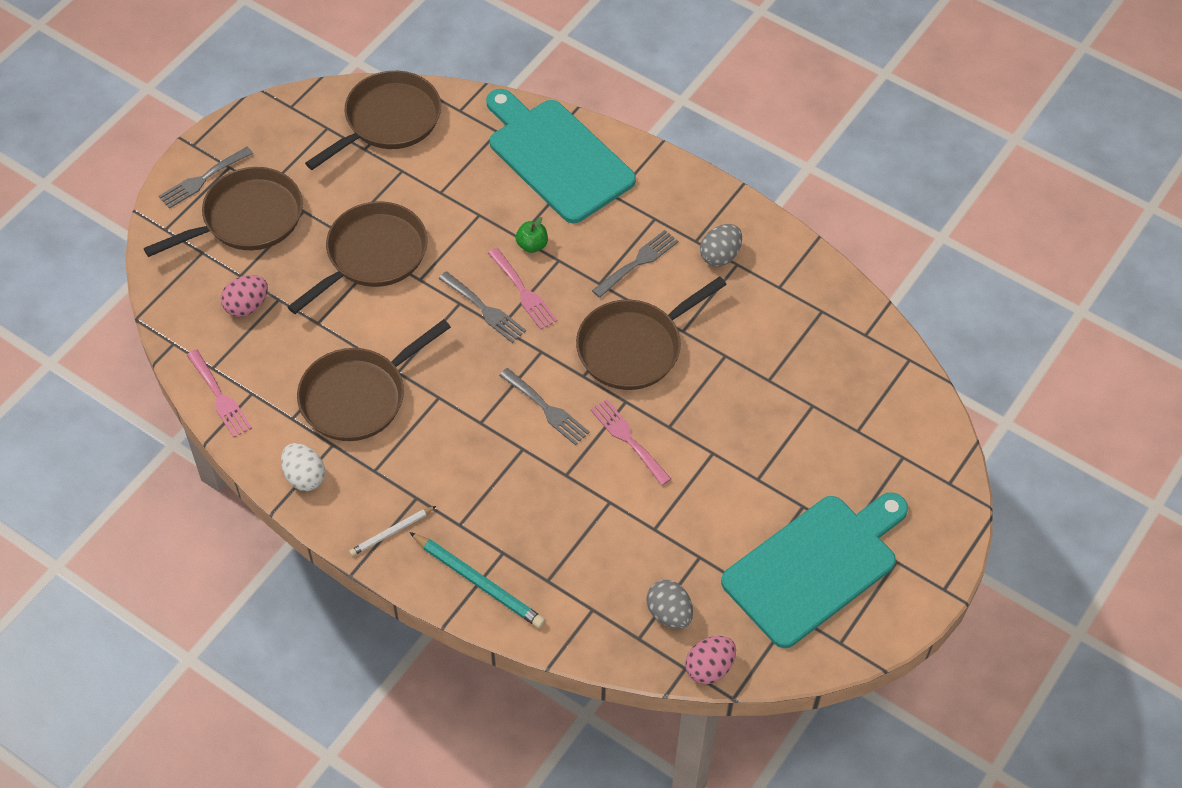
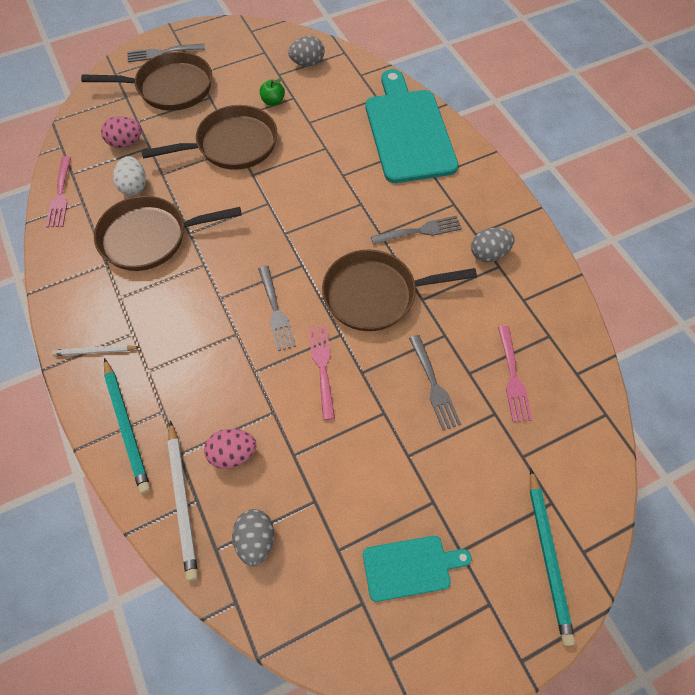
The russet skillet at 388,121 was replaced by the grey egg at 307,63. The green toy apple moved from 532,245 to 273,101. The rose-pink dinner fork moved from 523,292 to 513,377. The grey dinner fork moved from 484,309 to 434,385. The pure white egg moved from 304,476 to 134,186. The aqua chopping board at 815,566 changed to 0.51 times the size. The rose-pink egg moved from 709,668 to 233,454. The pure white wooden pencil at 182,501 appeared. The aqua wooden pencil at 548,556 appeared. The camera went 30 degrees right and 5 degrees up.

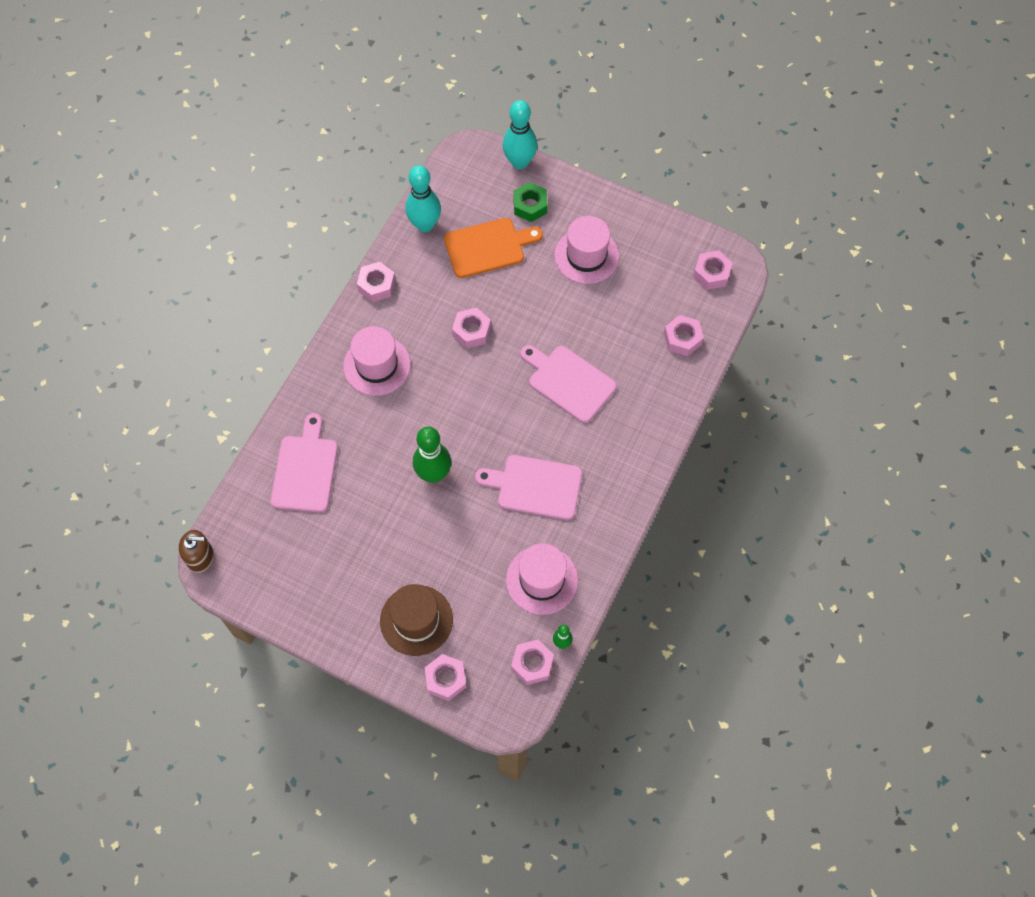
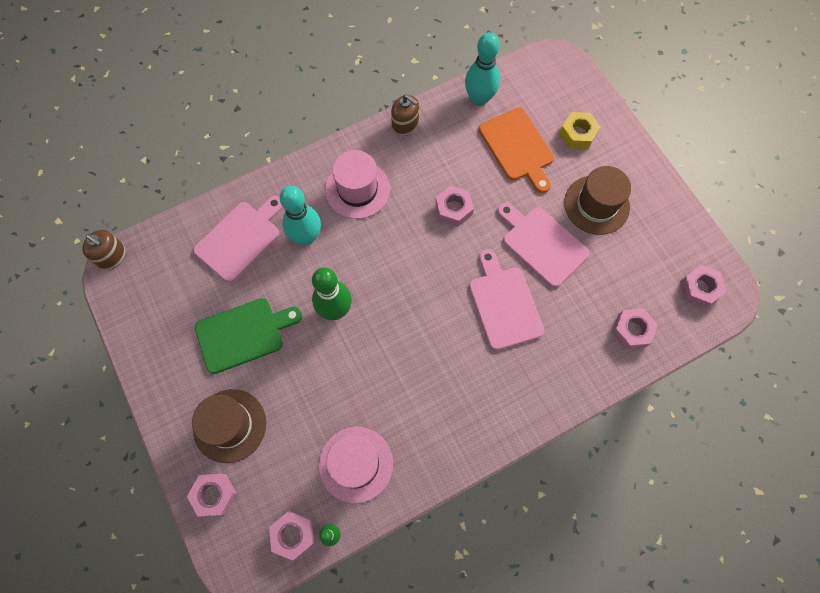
The aqua bowling pin moved from 519,162 to 306,237. The green hexagon nut at 530,206 became the golden hexagon nut at 578,134. The rose-pink top hat at 586,256 became the russet top hat at 596,205. The orange-coloured chopping board at 488,247 turned 45 degrees clockwise. The rose-pink hexagon nut at 376,285 was replaced by the russet soap dispenser at 405,125. The rose-pink chopping board moved from 535,486 to 542,244. The green chopping board at 243,334 appeared. The camera went 35 degrees right and 5 degrees up.

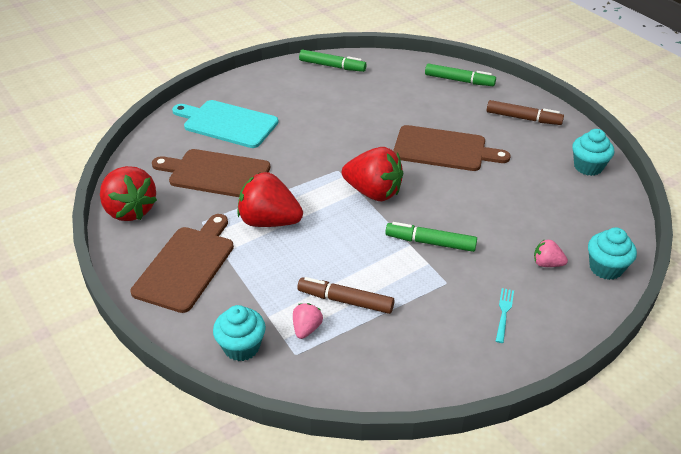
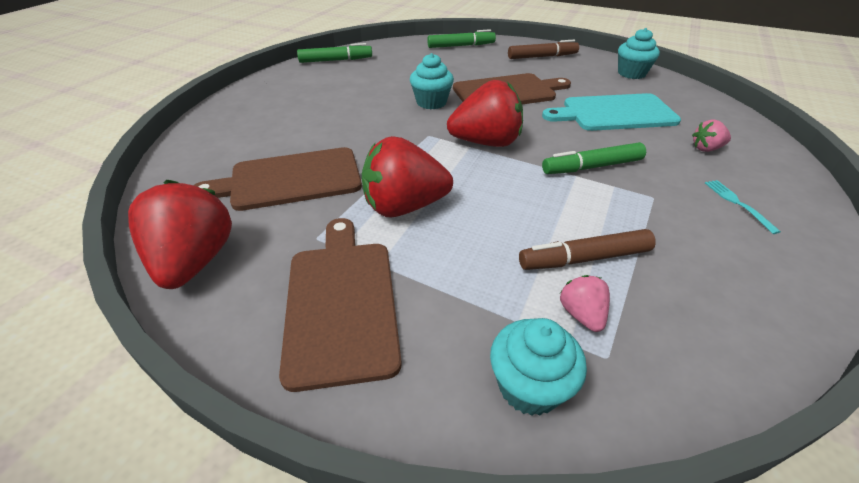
The aqua chopping board moved from 227,123 to 614,113. The scarlet strawberry at 130,210 turned 120 degrees counterclockwise. The aqua muffin moved from 606,268 to 431,102. The camera went 30 degrees left and 0 degrees up.

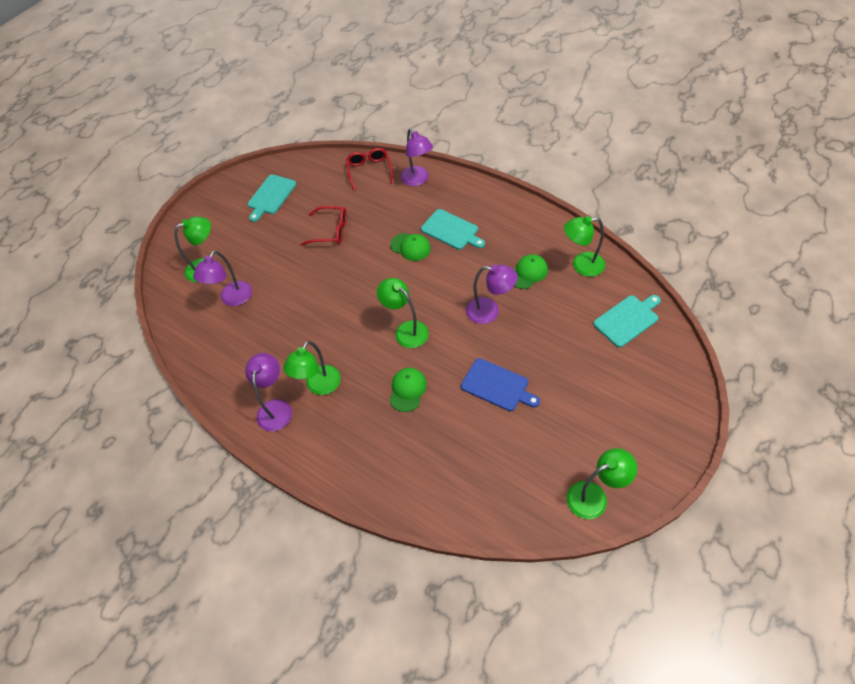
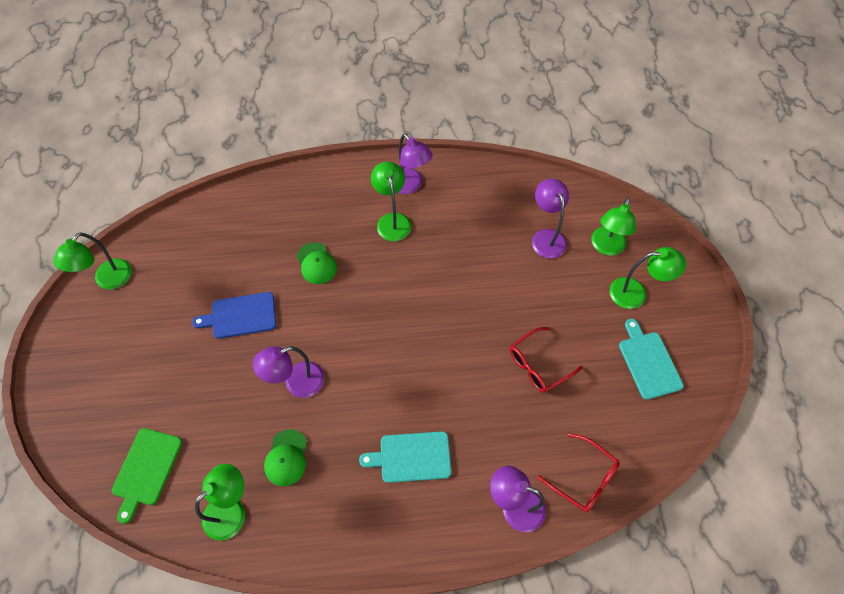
The green baseball cap at 410,247 disappeared. The green reading lamp moved from 406,330 to 636,293. The aqua chopping board at 627,319 became the green chopping board at 146,469. The camera went 135 degrees right and 5 degrees up.

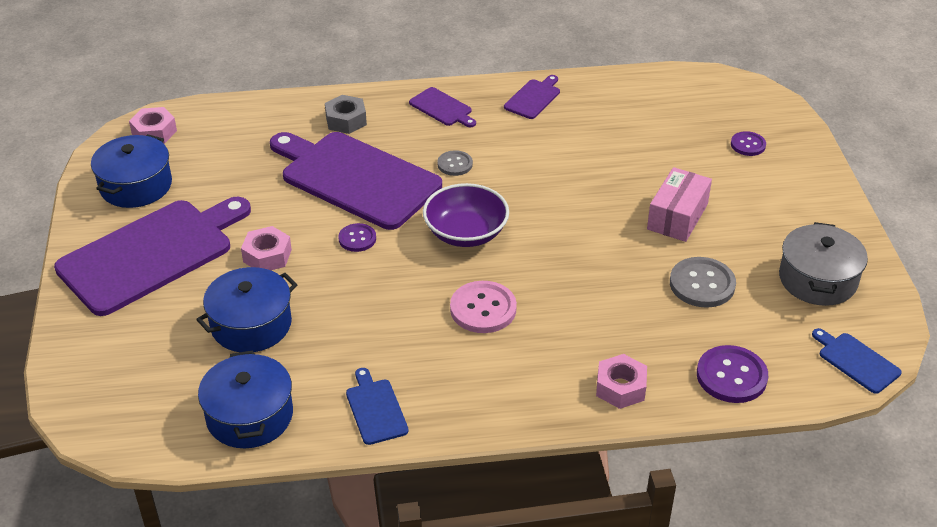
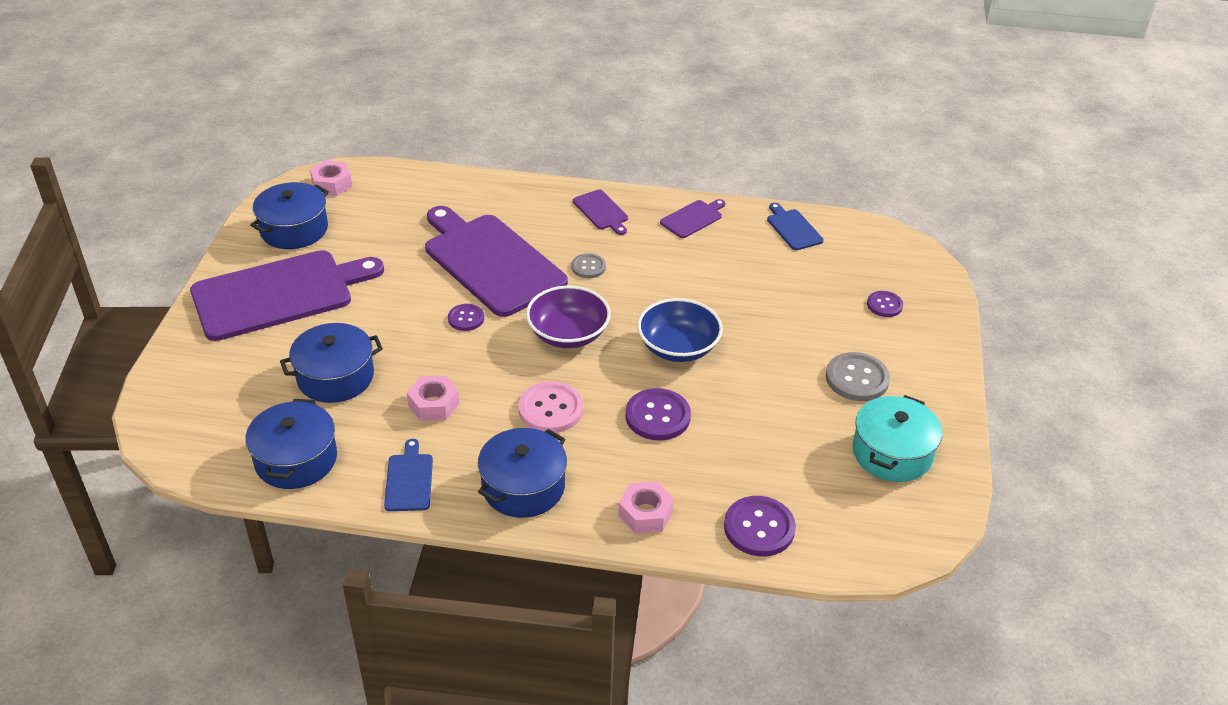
The grey hexagon nut at 346,120 disappeared. The rose-pink package at 677,216 disappeared. The grey cooking pot at 817,279 became the aqua cooking pot at 892,453. The rose-pink hexagon nut moved from 267,256 to 433,404. The grey sewing button moved from 702,284 to 857,379. The cobalt chopping board moved from 856,361 to 793,228. The cobalt serving bowl at 678,347 appeared. The violet sewing button at 657,416 appeared. The cobalt cooking pot at 523,487 appeared. The camera went 15 degrees right and 0 degrees up.

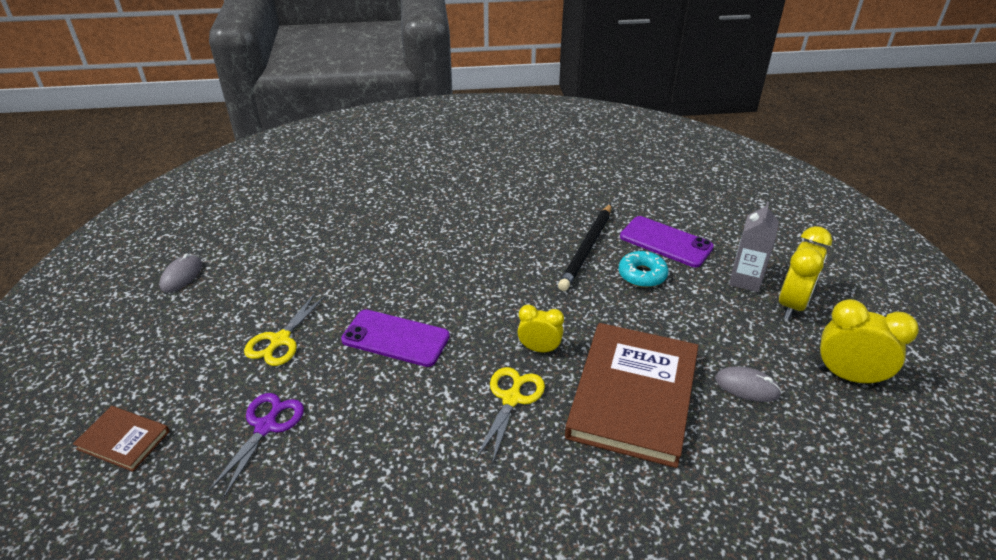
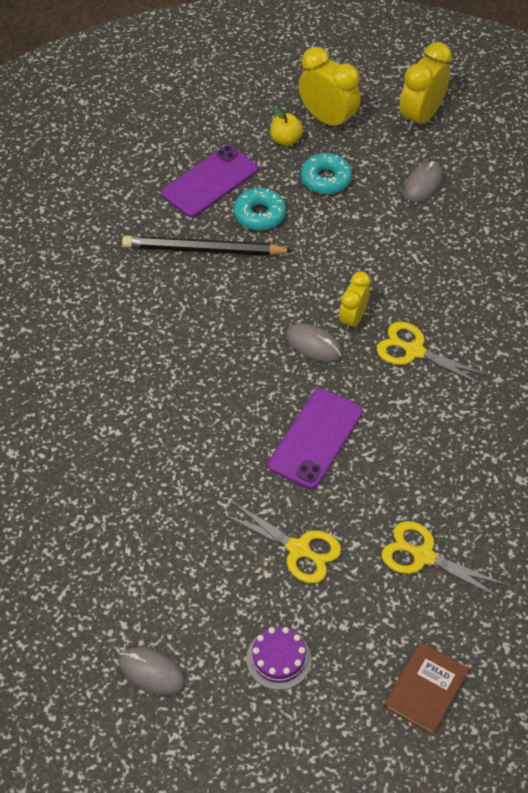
The grey milk carton at 745,280 was replaced by the golden toy apple at 285,140. The black wooden pencil at 586,248 turned 150 degrees clockwise. The russet hardback at 633,395 disappeared. The violet shears at 266,427 became the golden shears at 423,556. The aqua glazed donut at 326,179 appeared. The grey computer mouse at 313,345 appeared. The violet layer cake at 278,659 appeared. The camera went 80 degrees left and 15 degrees up.

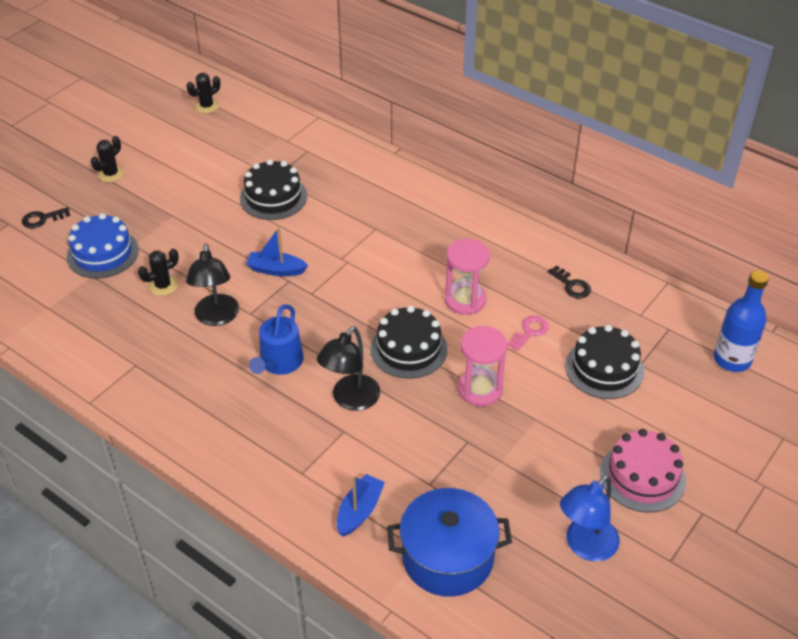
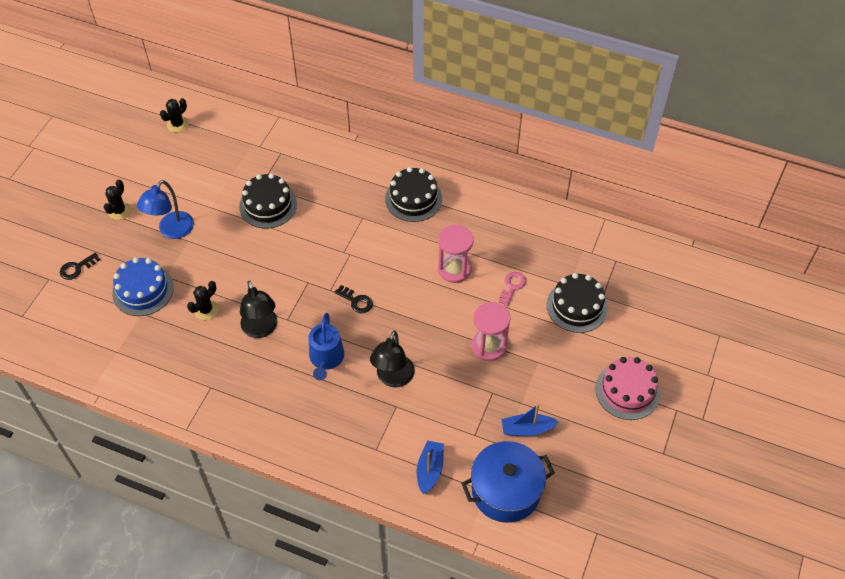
The cobalt sailboat moved from 276,270 to 527,429. The black door key moved from 572,285 to 356,301. The cobalt flask at 732,359 disappeared. The black layer cake moved from 408,349 to 413,199. The cobalt reading lamp moved from 585,546 to 172,231. The camera went 15 degrees left and 10 degrees up.

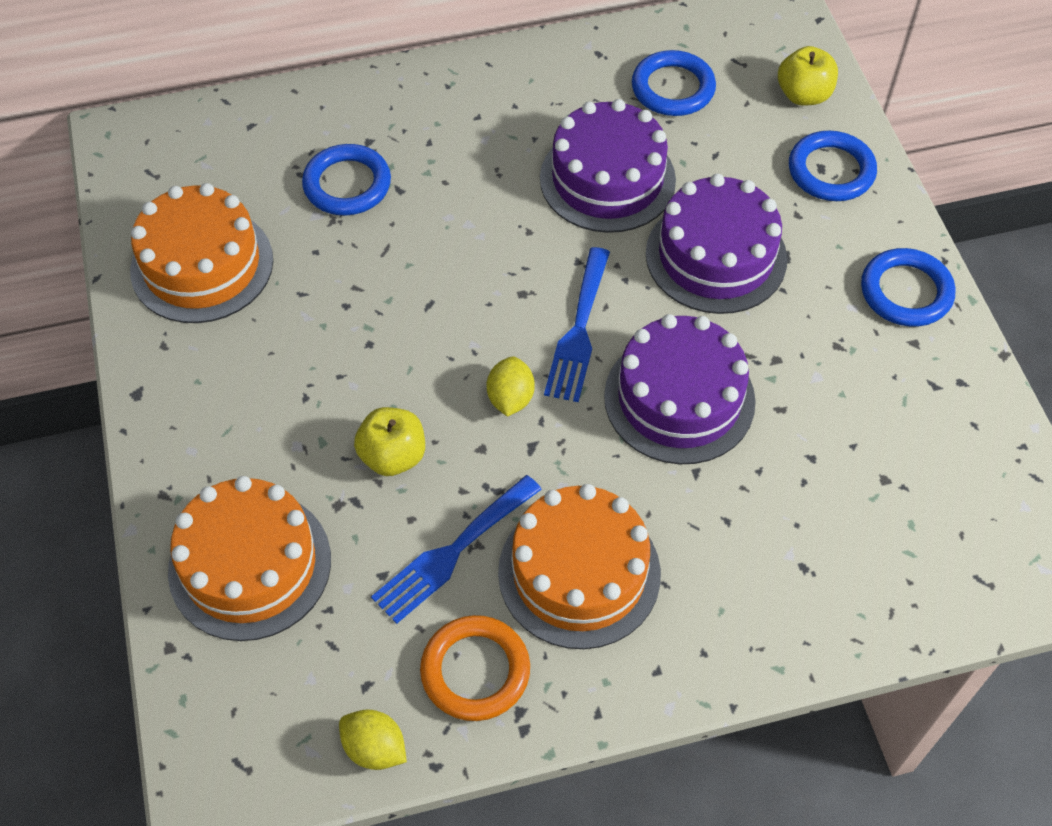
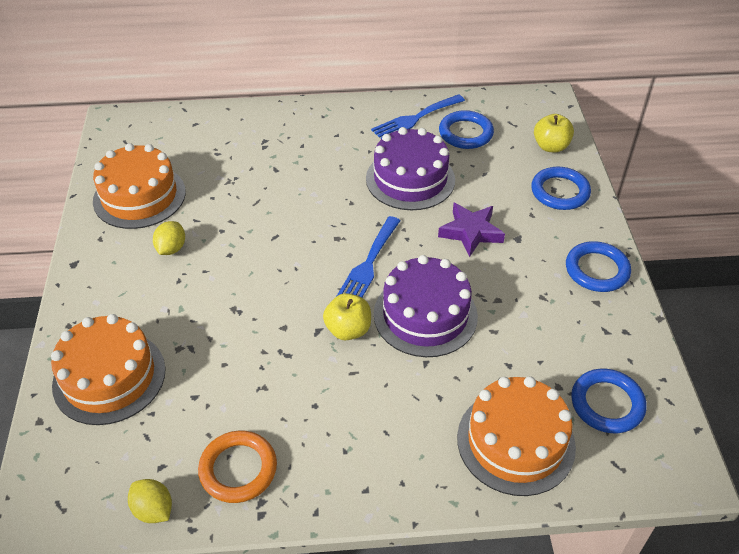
The cobalt ring moved from 347,184 to 607,404. The violet layer cake at 716,256 was replaced by the violet star shape at 471,232. The golden toy lemon moved from 510,398 to 171,248. The golden toy apple moved from 393,456 to 348,329. The cobalt dinner fork moved from 452,553 to 415,119. The orange-coloured layer cake moved from 579,572 to 515,441. The camera went 10 degrees right and 10 degrees down.

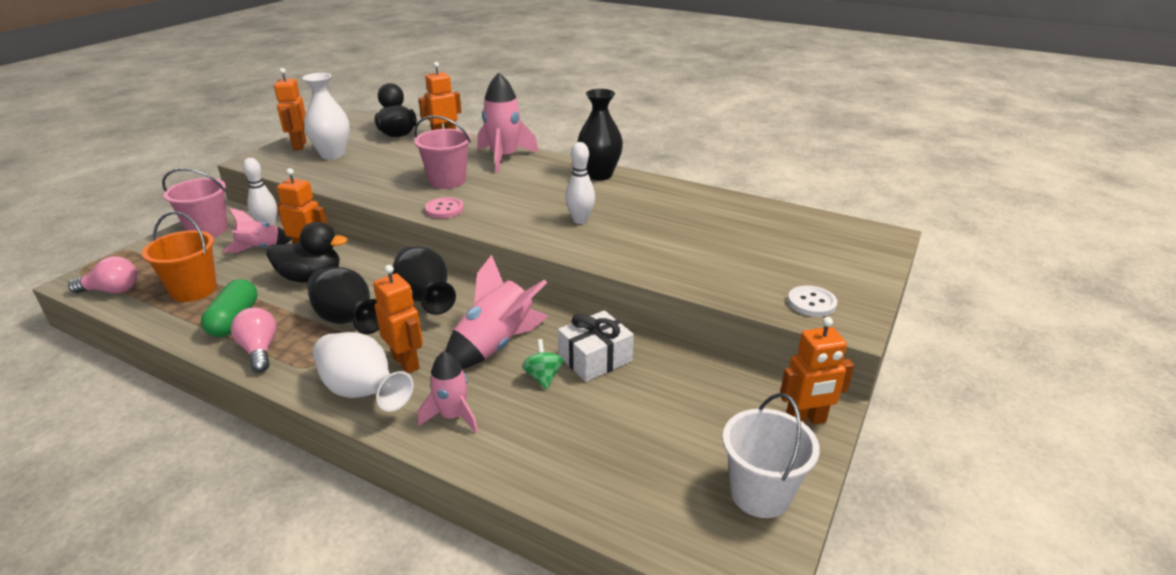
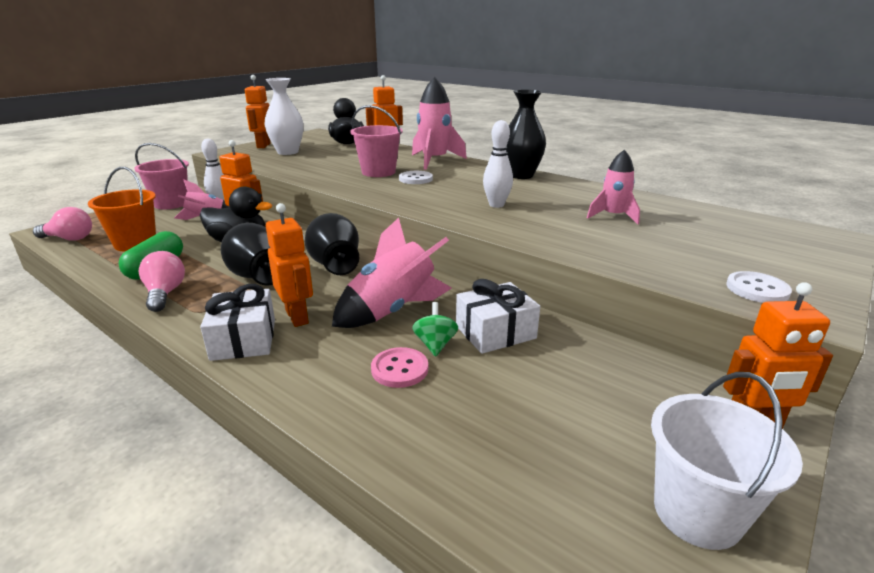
The rose-pink sewing button moved from 444,209 to 399,369. The pure white flower vase at 362,392 was replaced by the pure white gift at 243,339. The rose-pink spaceship moved from 453,416 to 613,216. The pure white sewing button at 415,179 appeared. The camera went 10 degrees right and 5 degrees down.

